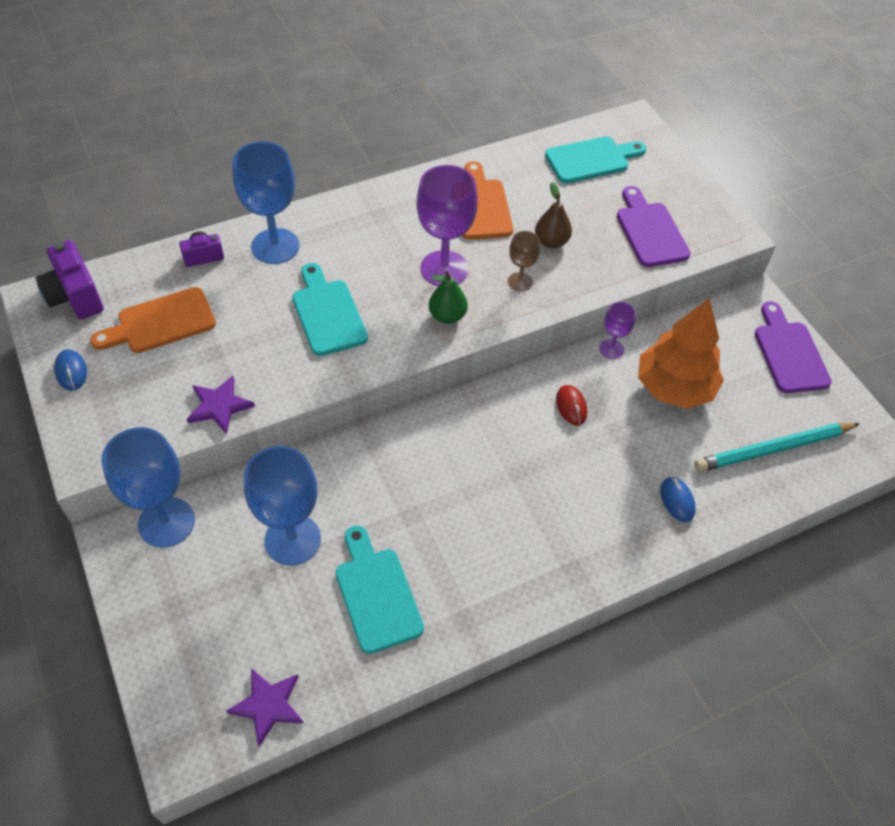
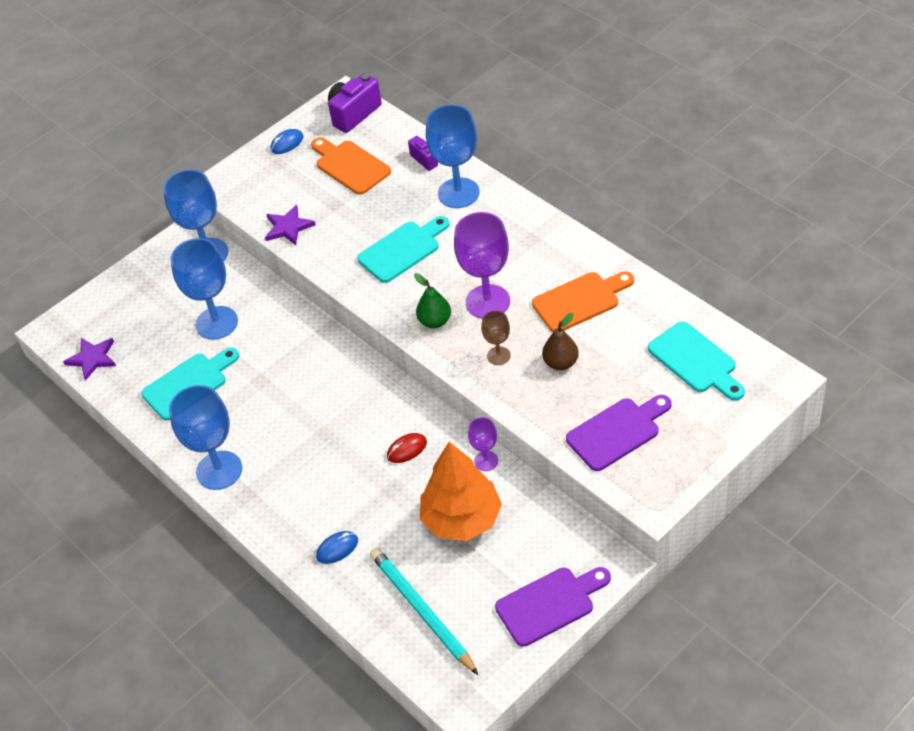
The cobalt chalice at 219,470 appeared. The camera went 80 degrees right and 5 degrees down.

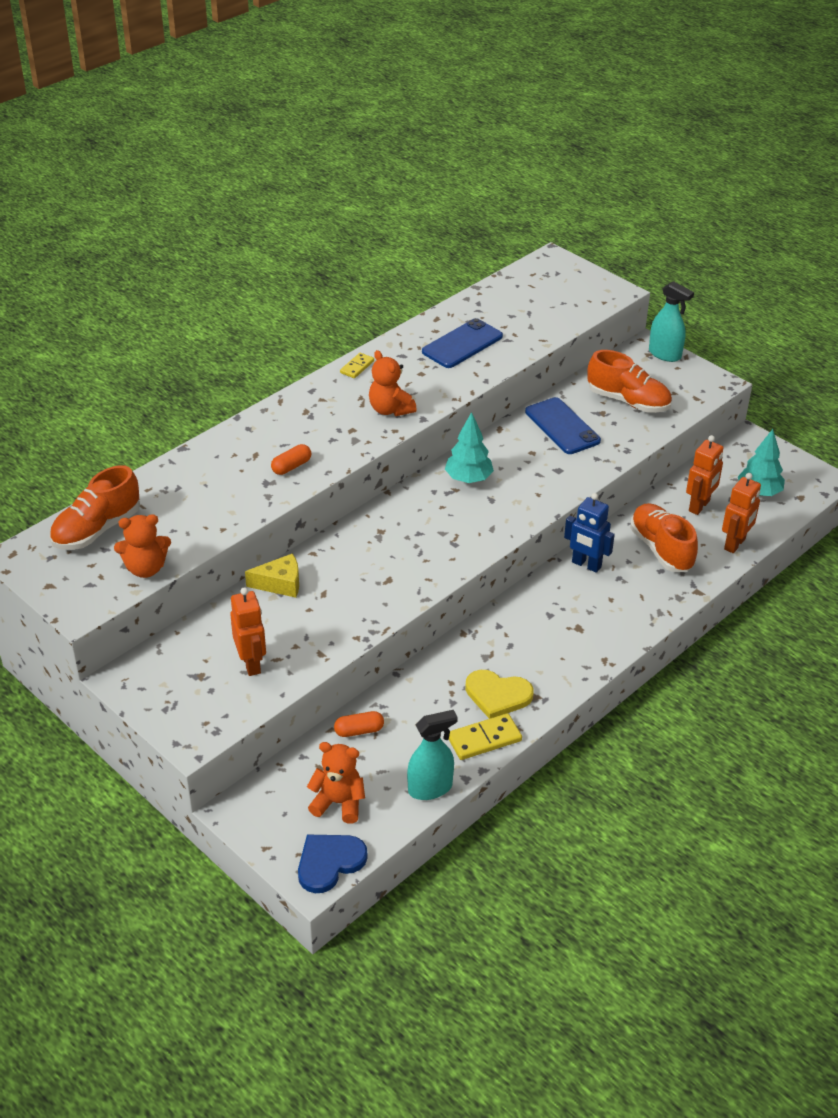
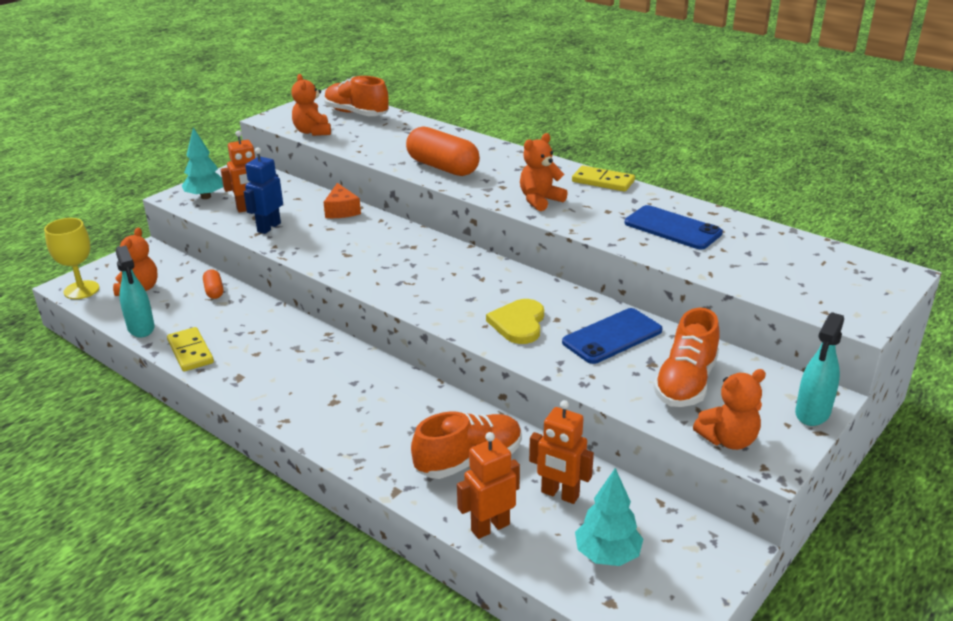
The golden domino piece at 357,367 changed to 1.59 times the size. The aqua toy tree moved from 468,479 to 206,197. The orange-coloured capsule at 291,466 changed to 2.10 times the size. The orange-coloured robot figure at 735,544 turned 120 degrees clockwise. The cobalt robot figure moved from 586,565 to 268,227. The golden piece of cheese at 280,584 became the orange-coloured piece of cheese at 341,210. The golden heart moved from 497,695 to 518,323. The cobalt heart at 329,862 was replaced by the golden chalice at 81,290. The orange-coloured teddy bear at 728,440 appeared. The camera went 85 degrees right and 10 degrees down.

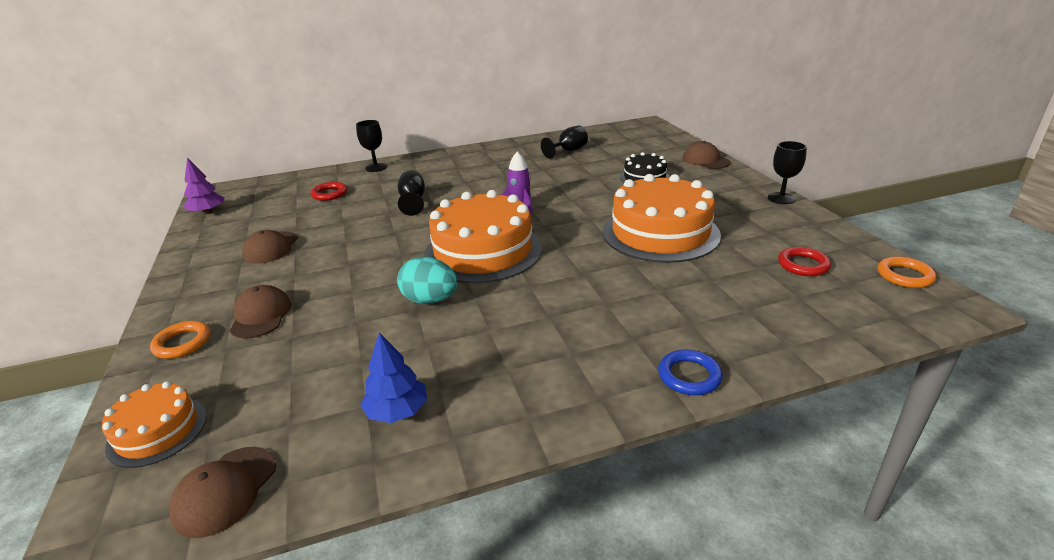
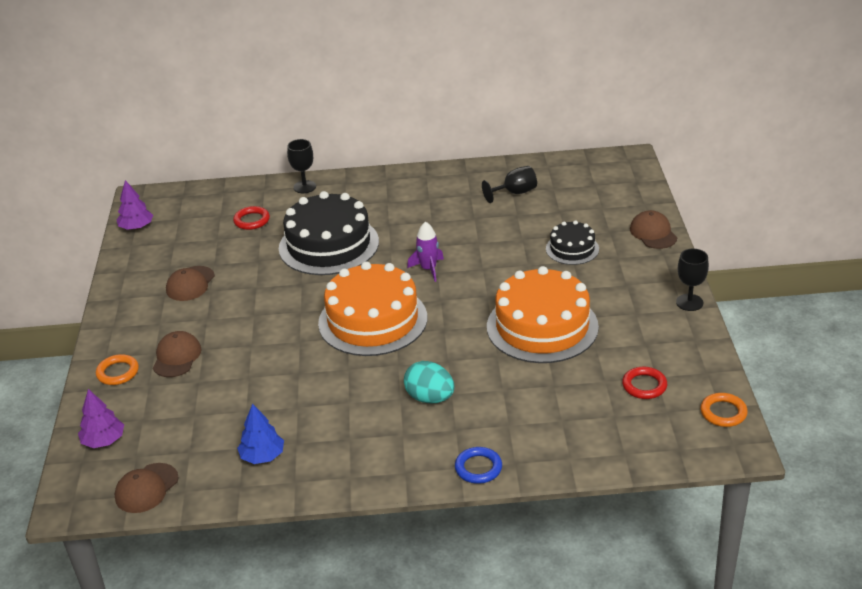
The black chalice at 413,201 was replaced by the black layer cake at 329,245. The aqua egg moved from 430,300 to 430,398. The orange-coloured layer cake at 157,431 was replaced by the violet toy tree at 104,441. The camera went 15 degrees right and 5 degrees up.

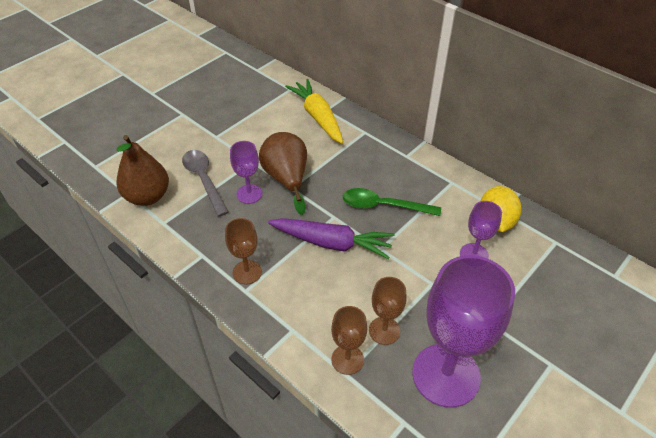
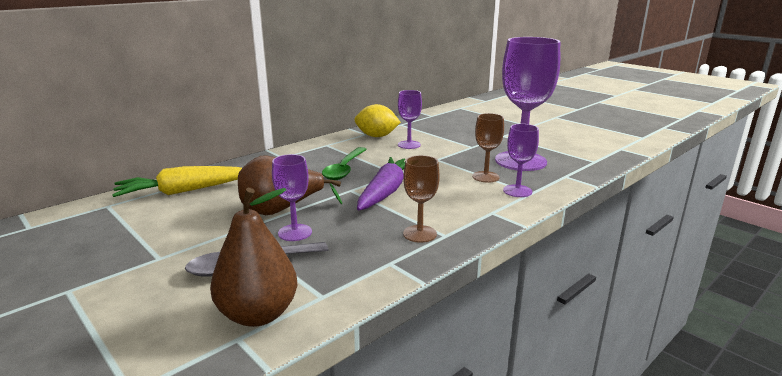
The russet chalice at 347,359 became the violet chalice at 517,191. The camera went 85 degrees left and 25 degrees down.

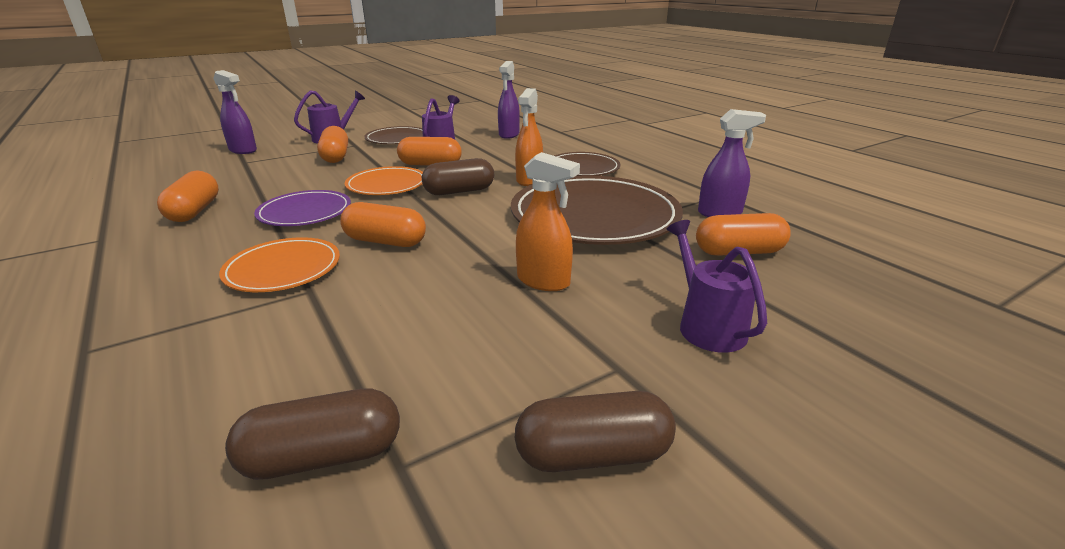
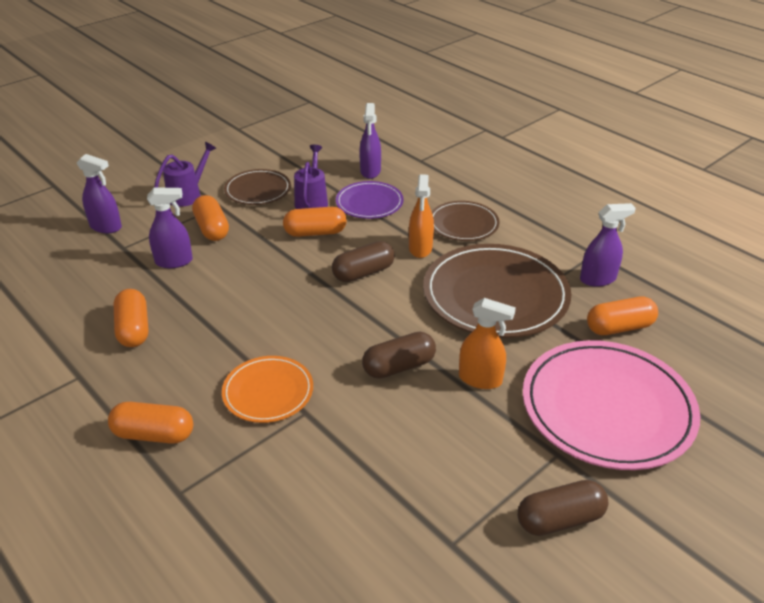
The orange-coloured dinner plate at 387,185 disappeared. The violet dinner plate moved from 305,212 to 369,203. The orange-coloured capsule moved from 385,241 to 154,434. The violet watering pot at 706,325 was replaced by the rose-pink dinner plate at 607,408. The russet capsule moved from 323,456 to 399,366. The violet sprayer at 174,261 appeared. The camera went 10 degrees left and 10 degrees up.

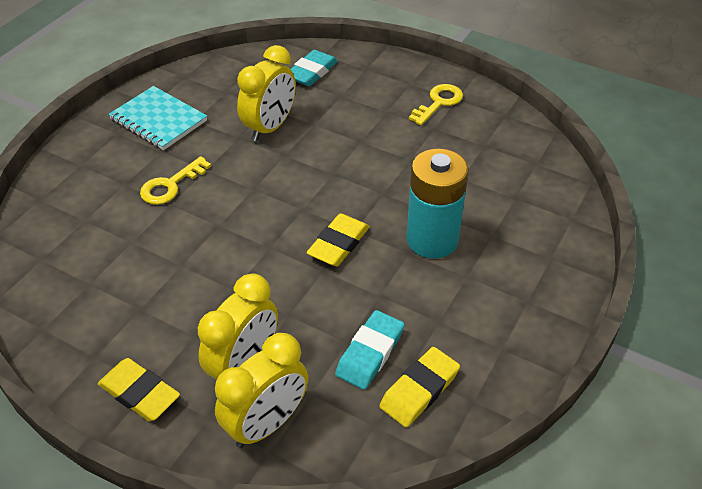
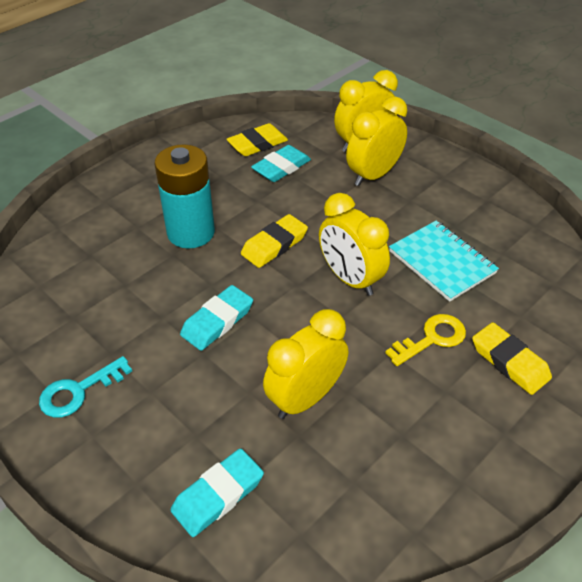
The golden door key at 438,103 became the aqua door key at 79,391. The aqua exercise book moved from 158,120 to 442,262. The golden pencil eraser moved from 139,393 to 509,362. The golden clock at 350,279 appeared. The aqua pencil eraser at 217,321 appeared. The camera went 165 degrees left and 0 degrees up.

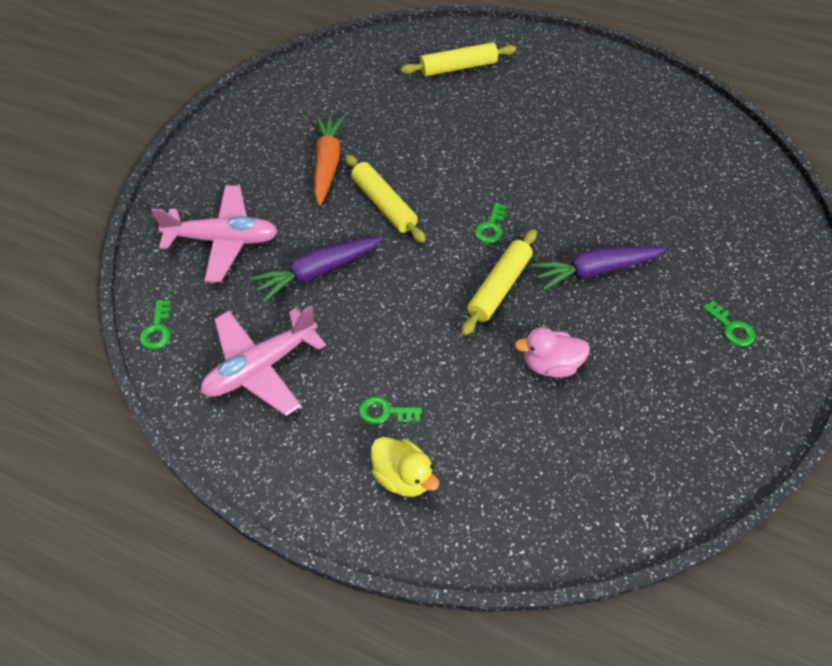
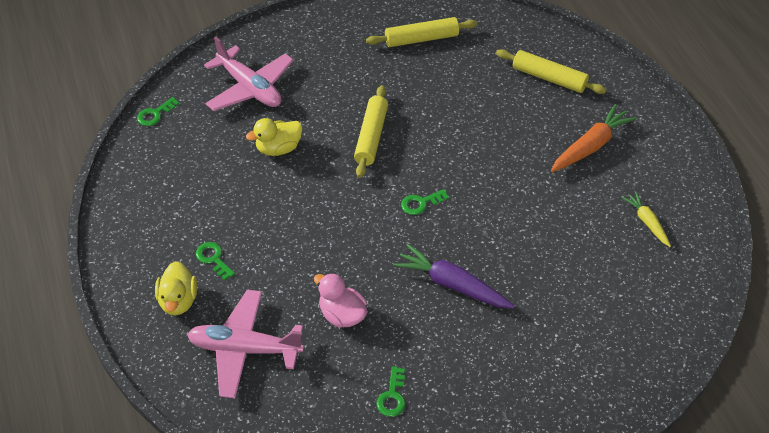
The orange-coloured toy carrot moved from 327,164 to 591,146. The golden pastry roller moved from 499,287 to 421,39. The violet toy carrot at 318,272 was replaced by the golden rubber duck at 278,148. The green door key moved from 731,328 to 392,396. The rose-pink toy plane moved from 261,367 to 245,349. The golden toy carrot at 646,222 appeared. The camera went 45 degrees right and 5 degrees down.

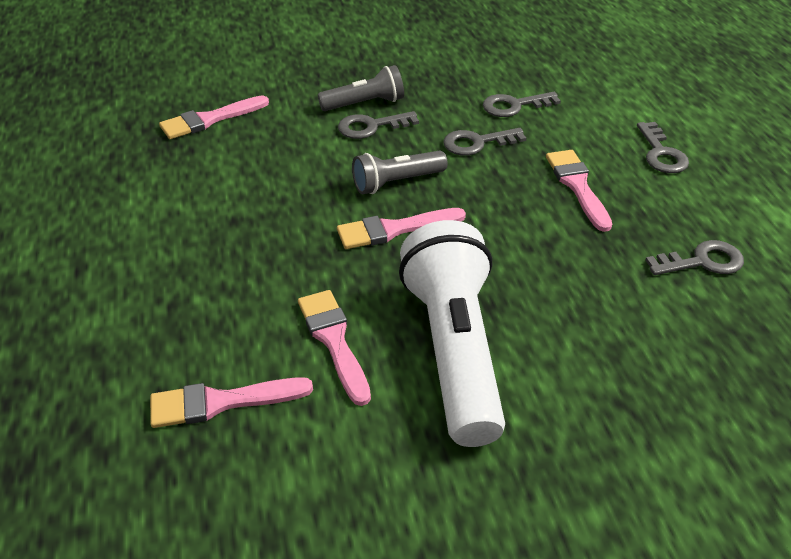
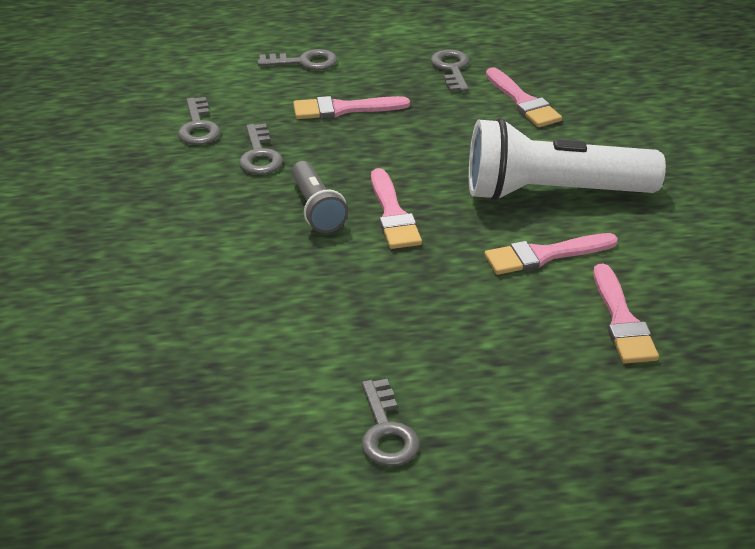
The grey pocket torch at 365,104 disappeared. The rose-pink paint brush moved from 210,120 to 523,102. The grey door key moved from 371,126 to 386,431. The camera went 85 degrees left and 5 degrees down.

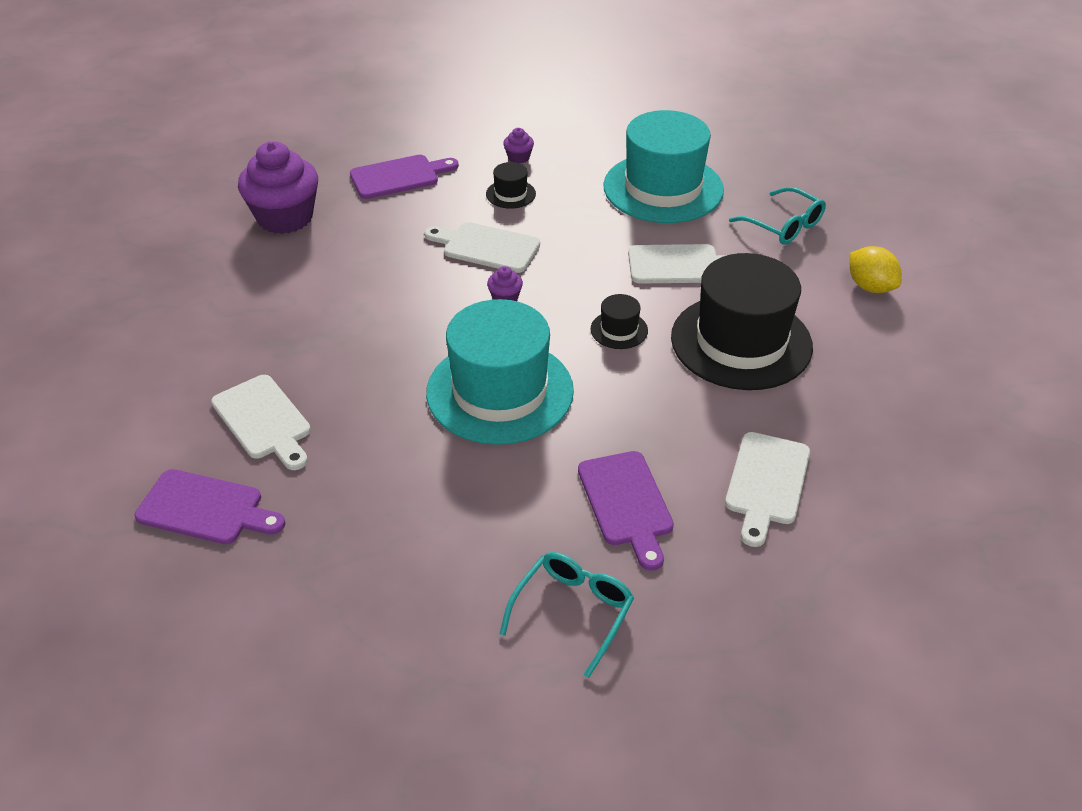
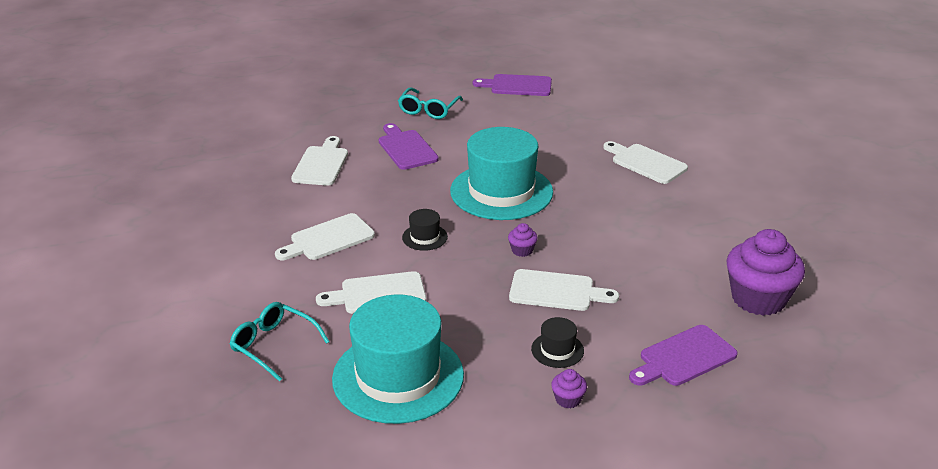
The golden toy lemon at 870,287 disappeared. The black top hat at 741,342 was replaced by the pure white chopping board at 328,238. The violet chopping board moved from 205,509 to 517,86. The camera went 170 degrees right and 10 degrees down.

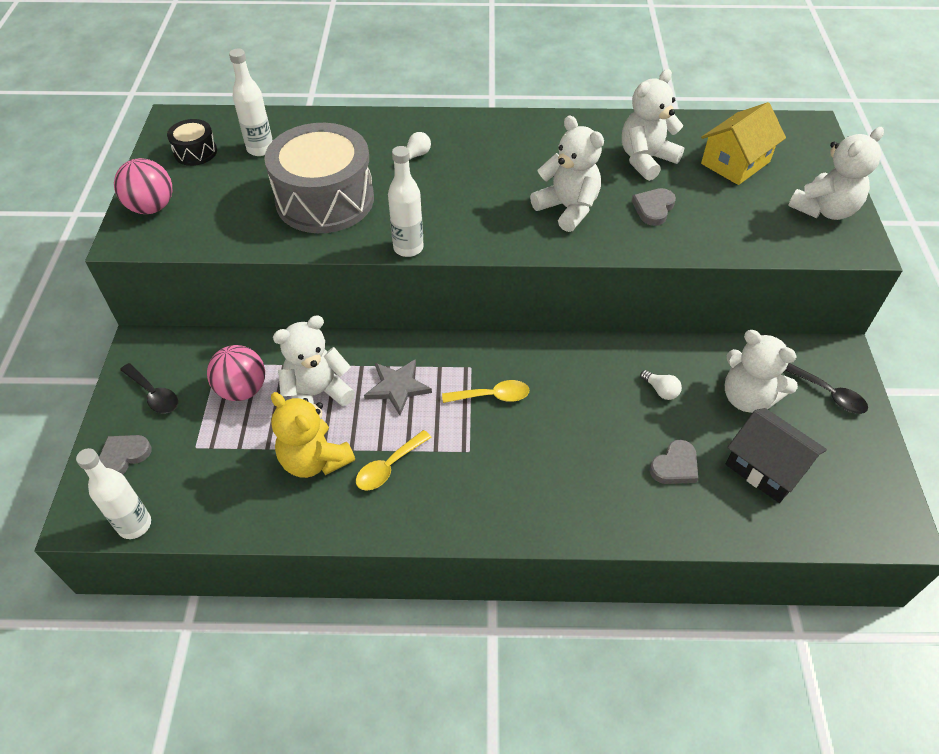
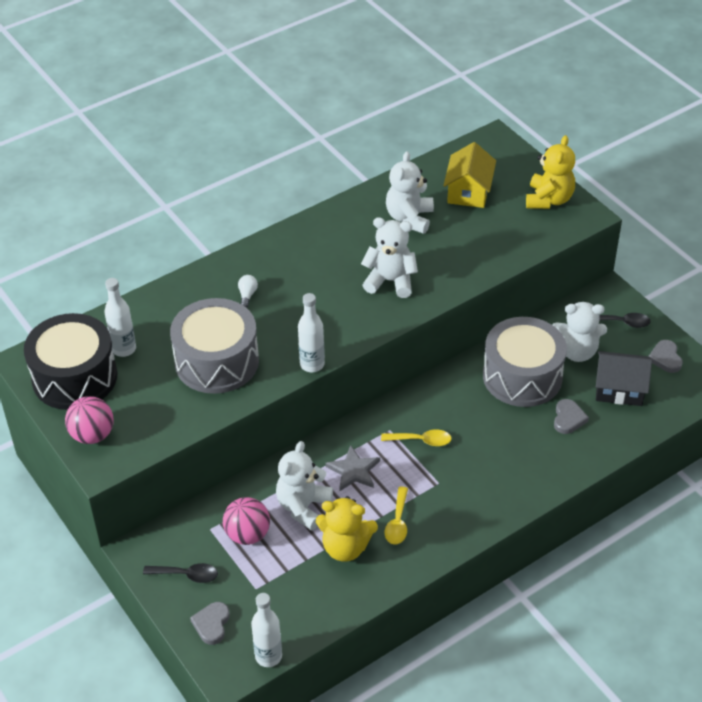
The black toy drum at 195,152 changed to 2.19 times the size. The pure white teddy bear at 824,210 became the golden teddy bear at 549,199. The grey heart moved from 653,208 to 665,358. The pure white bulb at 660,390 was replaced by the grey toy drum at 522,376. The golden tablespoon at 492,396 turned 45 degrees clockwise. The camera went 35 degrees left and 5 degrees down.

